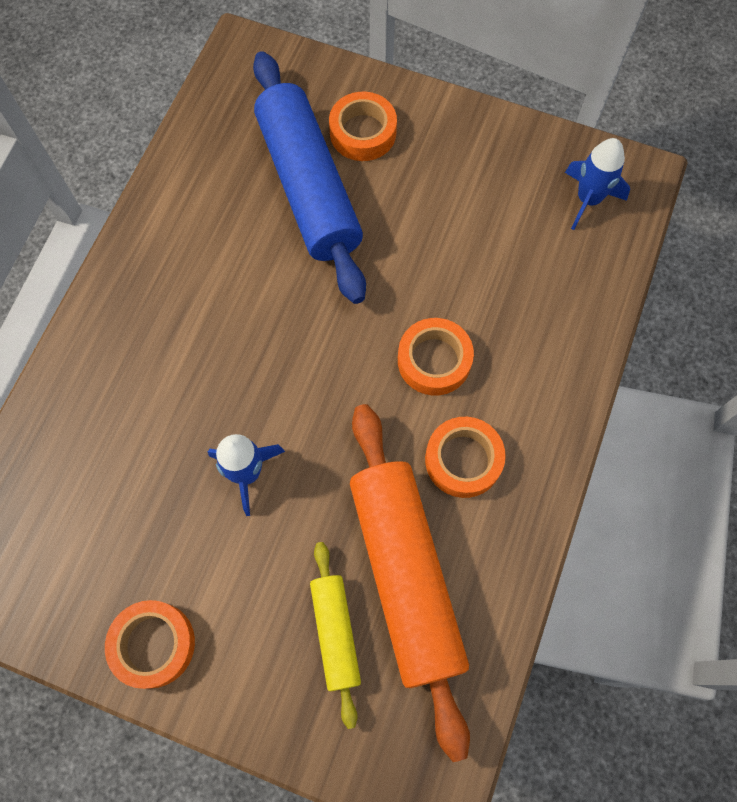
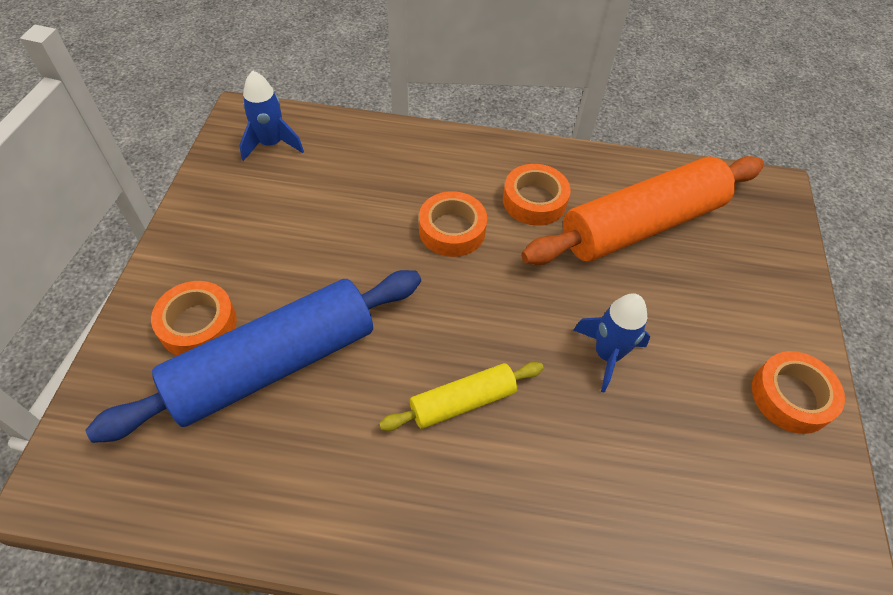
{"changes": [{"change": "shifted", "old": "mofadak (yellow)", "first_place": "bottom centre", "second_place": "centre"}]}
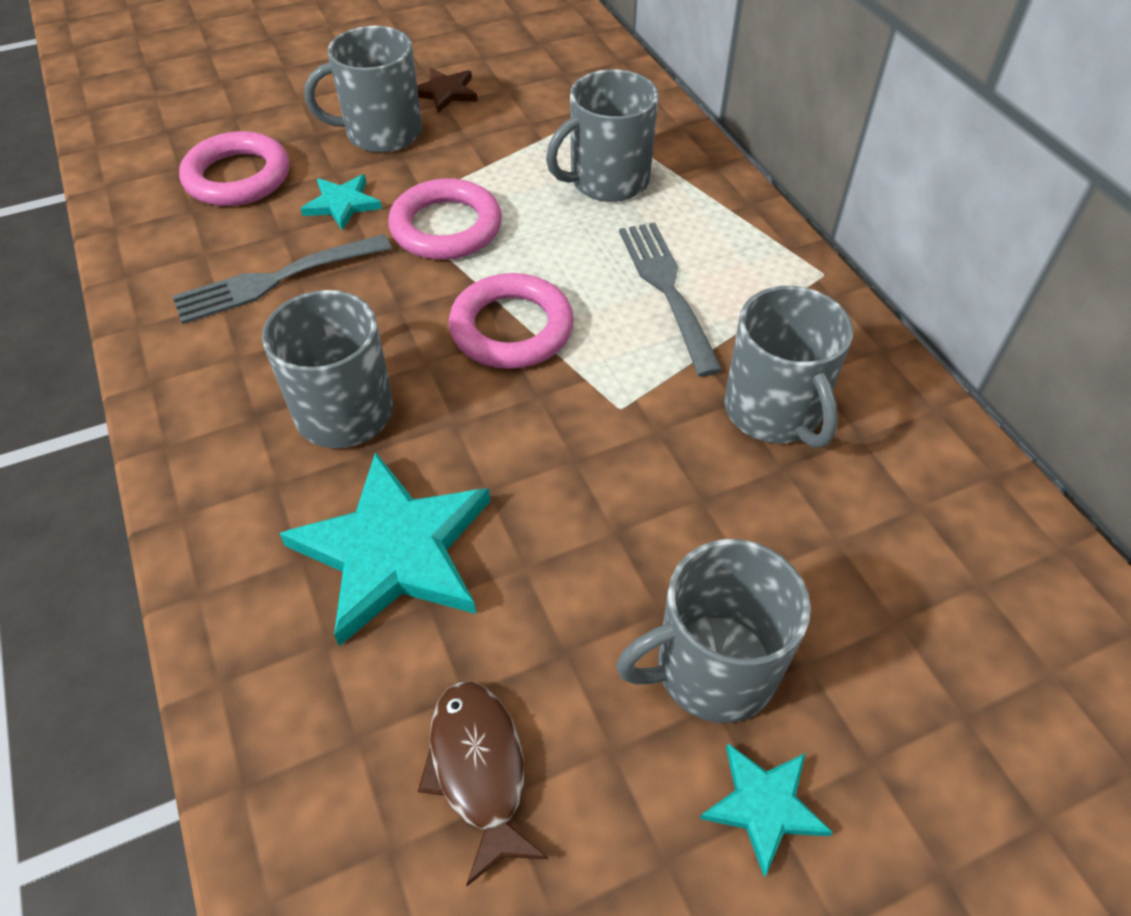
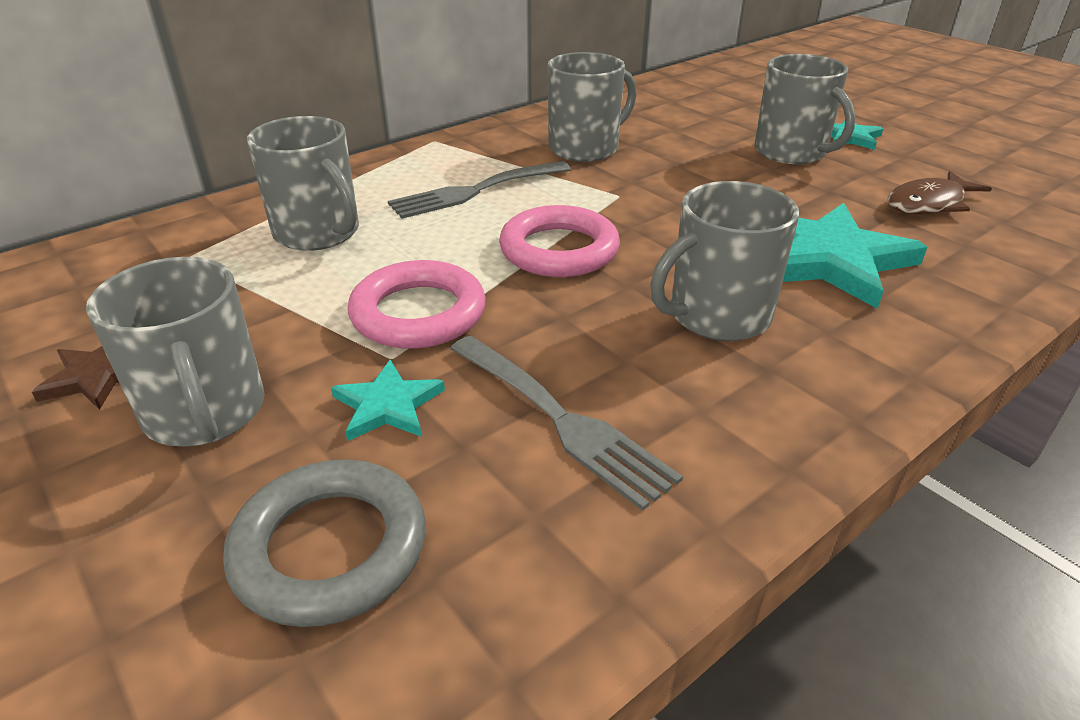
{"changes": [{"change": "repainted", "old": "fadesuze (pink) (no. 1 from left)", "new": "fadesuze (grey)", "first_place": "top left", "second_place": "bottom left"}]}
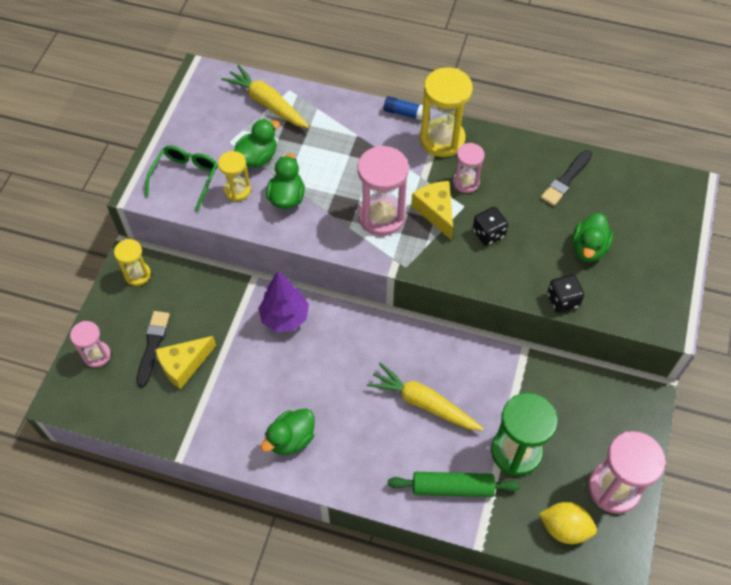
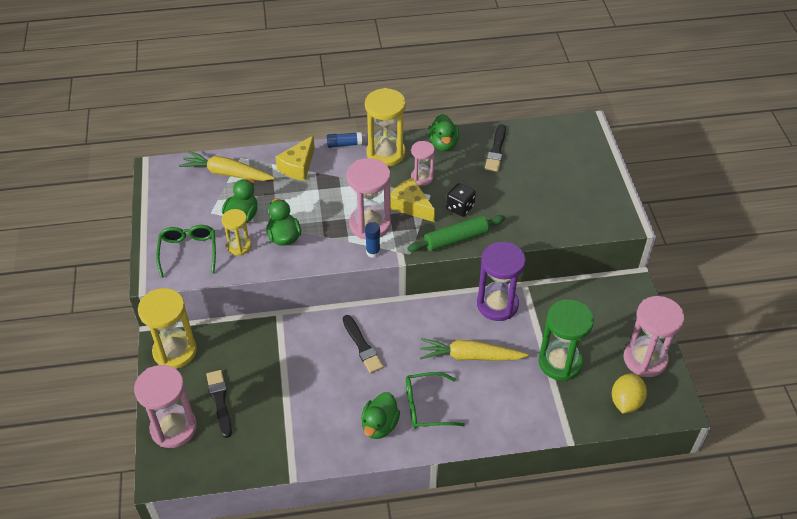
{"changes": [{"change": "scaled", "old": "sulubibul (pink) (no. 1 from left)", "first_place": "middle left", "second_place": "bottom left", "factor": 1.75}, {"change": "scaled", "old": "sulubibul (yellow) (no. 1 from left)", "first_place": "middle left", "second_place": "middle left", "factor": 1.75}, {"change": "shifted", "old": "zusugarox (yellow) (no. 1 from left)", "first_place": "middle left", "second_place": "top centre"}, {"change": "new", "new": "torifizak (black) (no. 2 from left)", "second_place": "centre"}, {"change": "new", "new": "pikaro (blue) (no. 2 from left)", "second_place": "centre"}, {"change": "new", "new": "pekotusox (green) (no. 2 from left)", "second_place": "bottom centre"}, {"change": "shifted", "old": "mofadak (green)", "first_place": "bottom centre", "second_place": "centre"}, {"change": "shifted", "old": "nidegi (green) (no. 4 from left)", "first_place": "middle right", "second_place": "top centre"}, {"change": "new", "new": "sulubibul (purple)", "second_place": "centre"}, {"change": "rotated", "old": "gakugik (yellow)", "first_place": "bottom right", "second_place": "bottom right", "degrees": -60}, {"change": "gone", "old": "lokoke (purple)", "first_place": "centre"}, {"change": "gone", "old": "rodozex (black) (no. 2 from left)", "first_place": "middle right"}]}
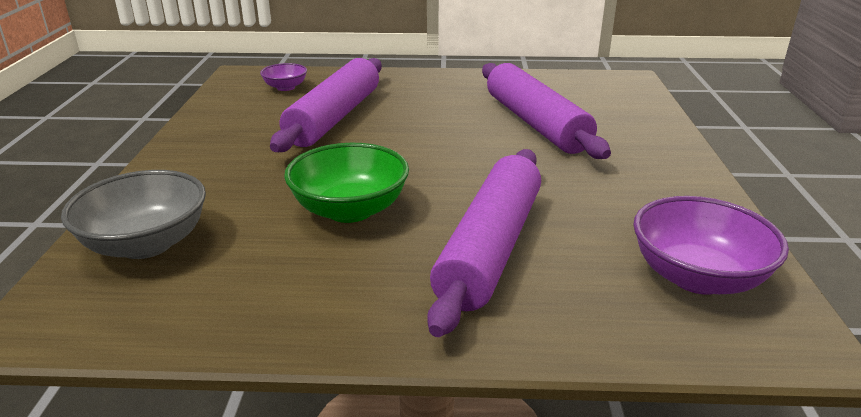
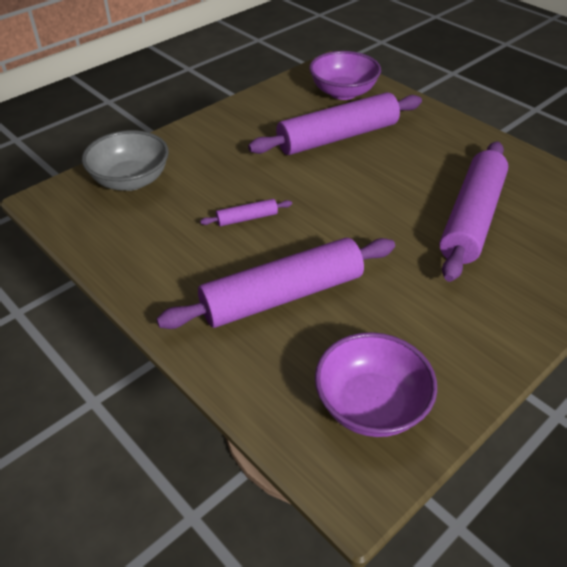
{"changes": [{"change": "swapped", "old": "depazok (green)", "new": "mofadak (purple) (no. 1 from left)", "first_place": "centre", "second_place": "centre"}, {"change": "scaled", "old": "depazok (purple) (no. 1 from left)", "first_place": "top left", "second_place": "top centre", "factor": 1.82}]}
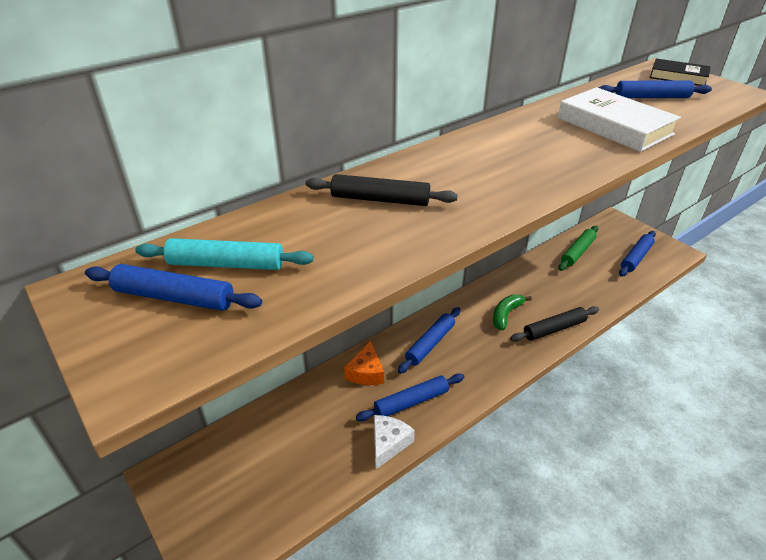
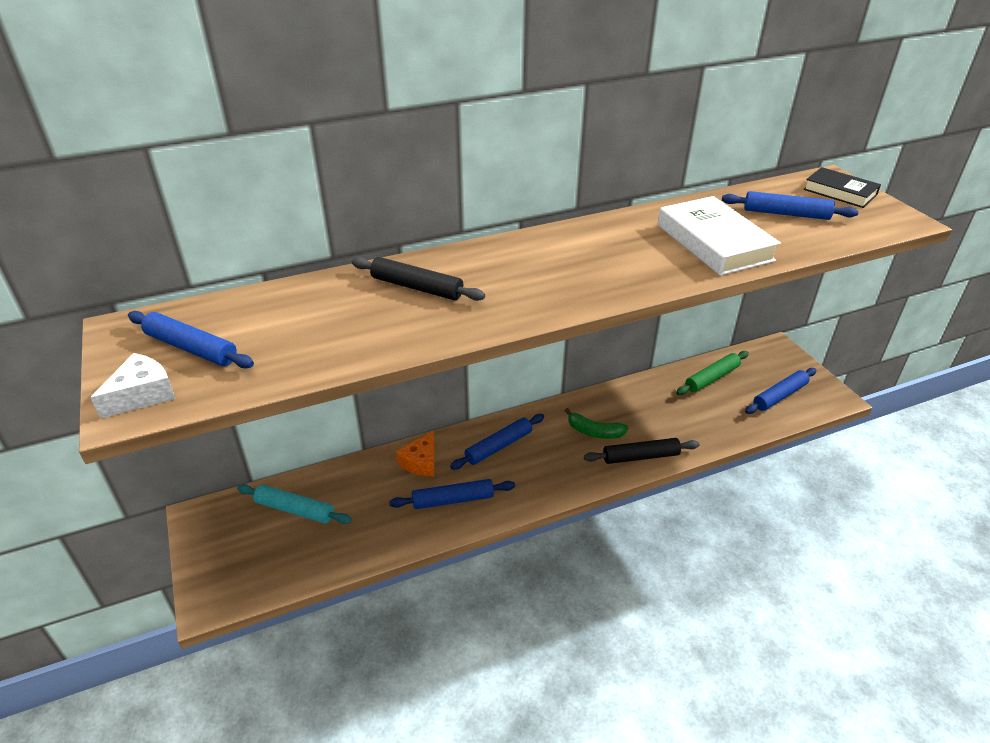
{"changes": [{"change": "shifted", "old": "zusugarox (white)", "first_place": "bottom centre", "second_place": "middle left"}, {"change": "shifted", "old": "mofadak (turquoise)", "first_place": "middle left", "second_place": "bottom left"}, {"change": "rotated", "old": "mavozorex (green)", "first_place": "middle right", "second_place": "centre", "degrees": -120}]}
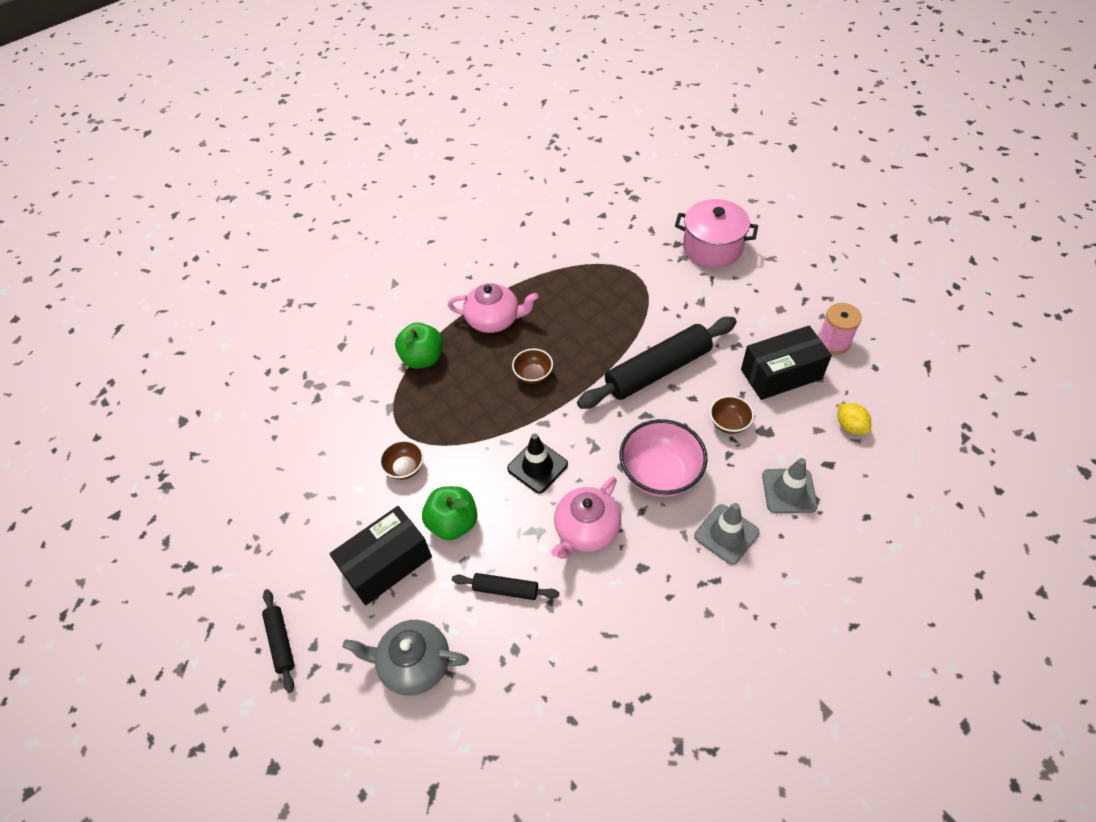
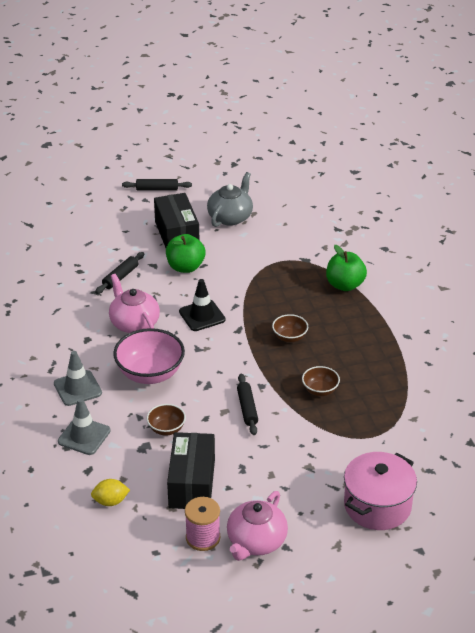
{"changes": [{"change": "shifted", "old": "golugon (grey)", "first_place": "bottom centre", "second_place": "top centre"}, {"change": "shifted", "old": "golugon (pink) (no. 1 from left in the first image)", "new": "golugon (pink) (no. 2 from left)", "first_place": "centre", "second_place": "bottom centre"}, {"change": "scaled", "old": "mofadak (black) (no. 3 from left)", "first_place": "centre", "second_place": "centre", "factor": 0.48}, {"change": "shifted", "old": "depazok (brown) (no. 1 from left in the first image)", "new": "depazok (brown) (no. 3 from left)", "first_place": "centre", "second_place": "middle right"}]}
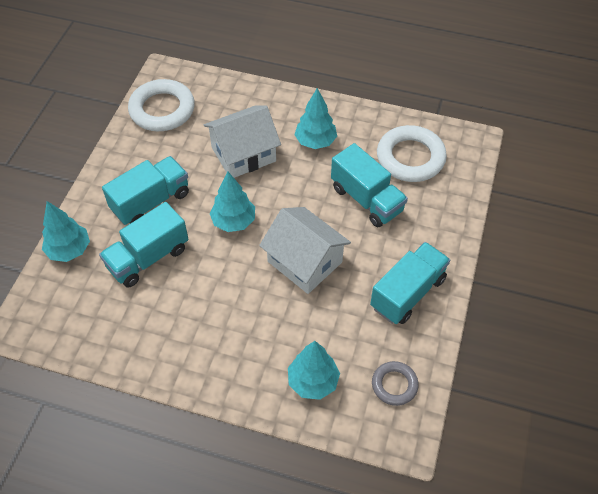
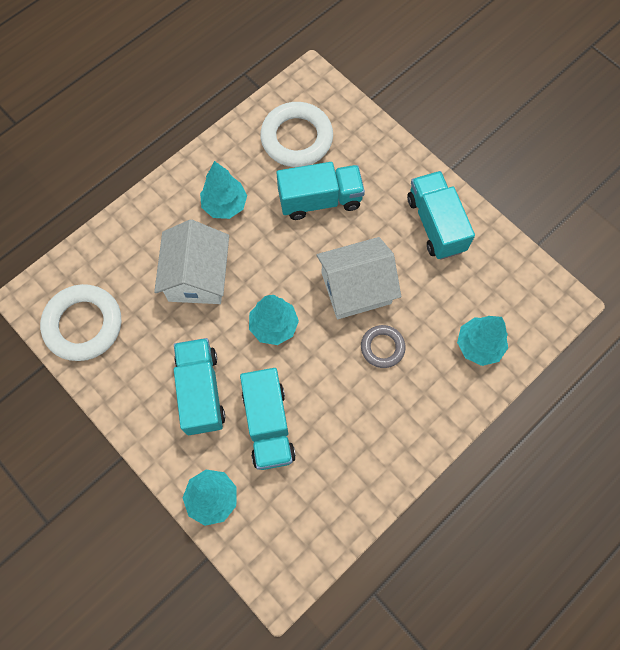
{"changes": [{"change": "shifted", "old": "fadesuze (grey)", "first_place": "bottom centre", "second_place": "centre"}]}
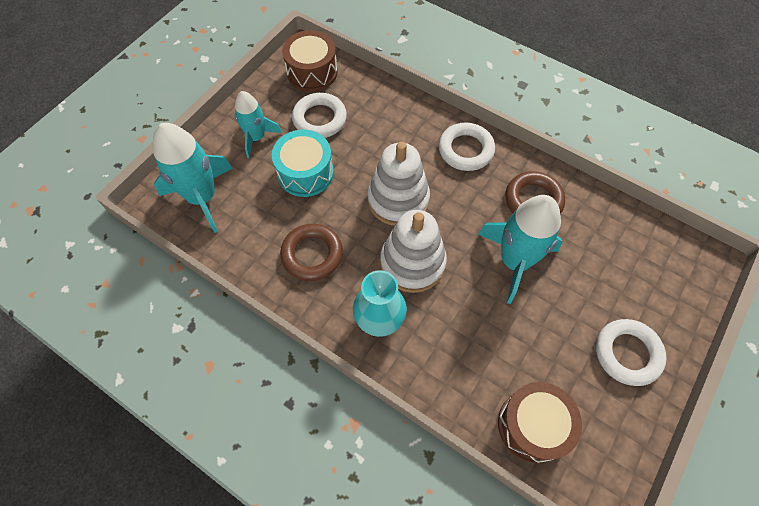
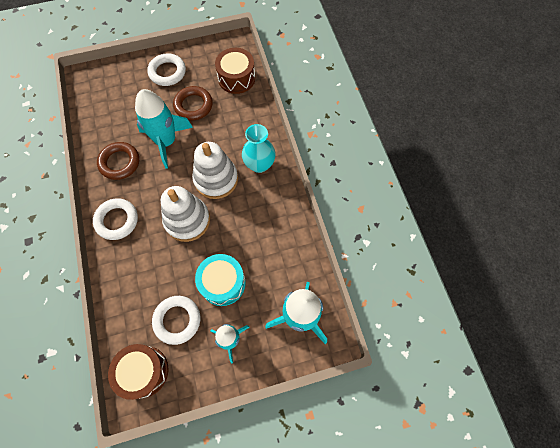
{"changes": [{"change": "shifted", "old": "fadesuze (brown) (no. 1 from left in the first image)", "new": "fadesuze (brown) (no. 2 from left)", "first_place": "centre", "second_place": "top centre"}]}
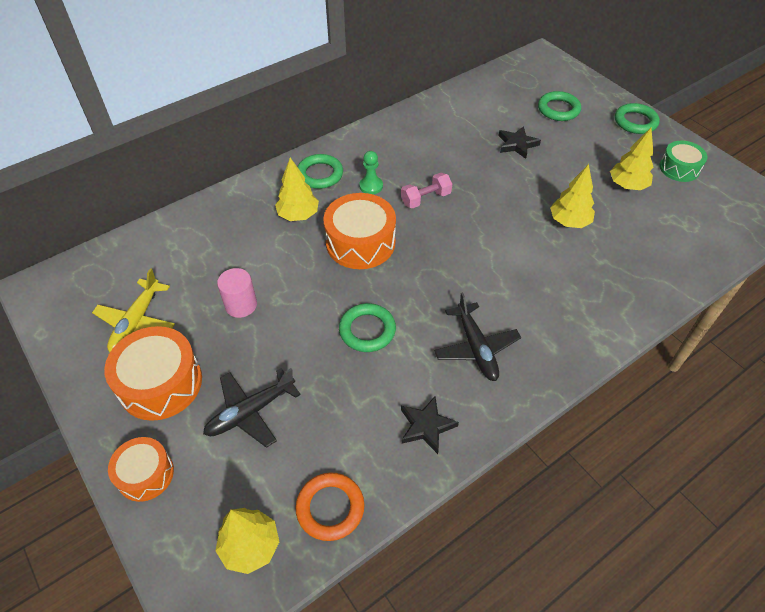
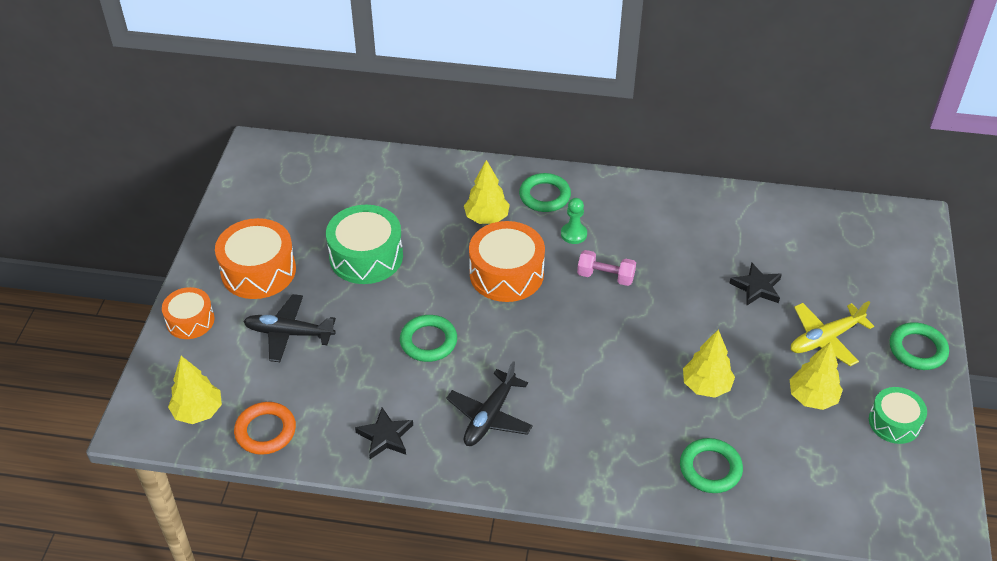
{"changes": [{"change": "swapped", "old": "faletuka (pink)", "new": "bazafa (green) (no. 1 from left)", "first_place": "middle left", "second_place": "centre"}, {"change": "shifted", "old": "fadesuze (green) (no. 3 from left)", "first_place": "top right", "second_place": "bottom right"}, {"change": "shifted", "old": "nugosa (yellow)", "first_place": "middle left", "second_place": "middle right"}]}
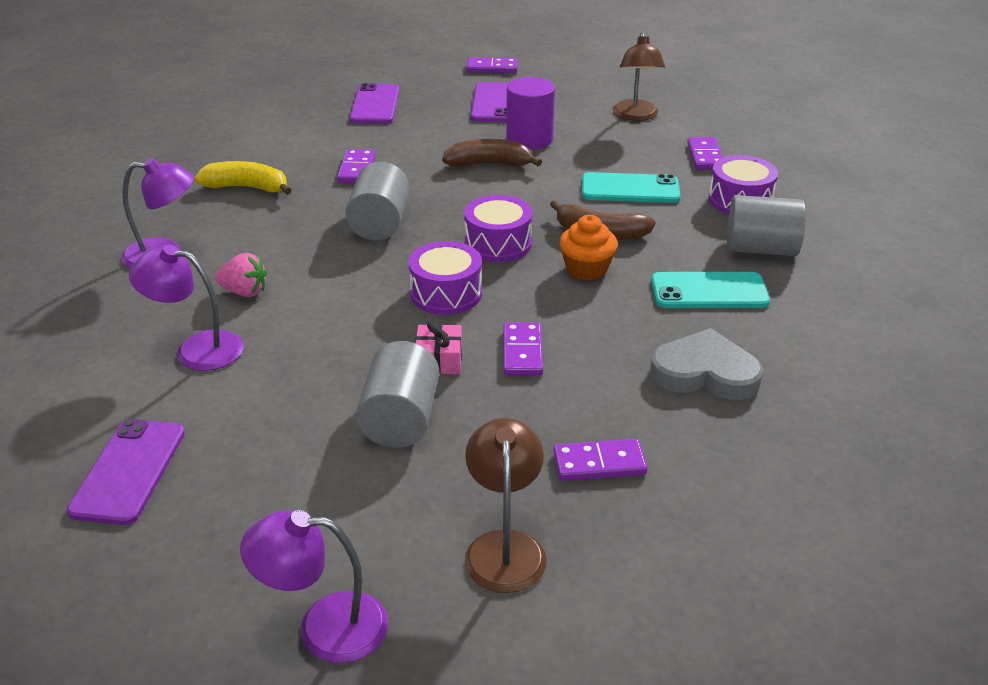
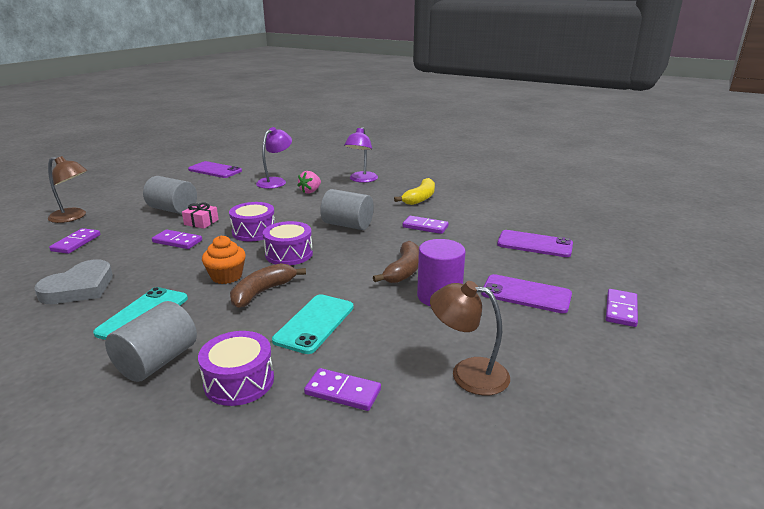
{"changes": [{"change": "gone", "old": "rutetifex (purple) (no. 3 from left)", "first_place": "bottom left"}]}
